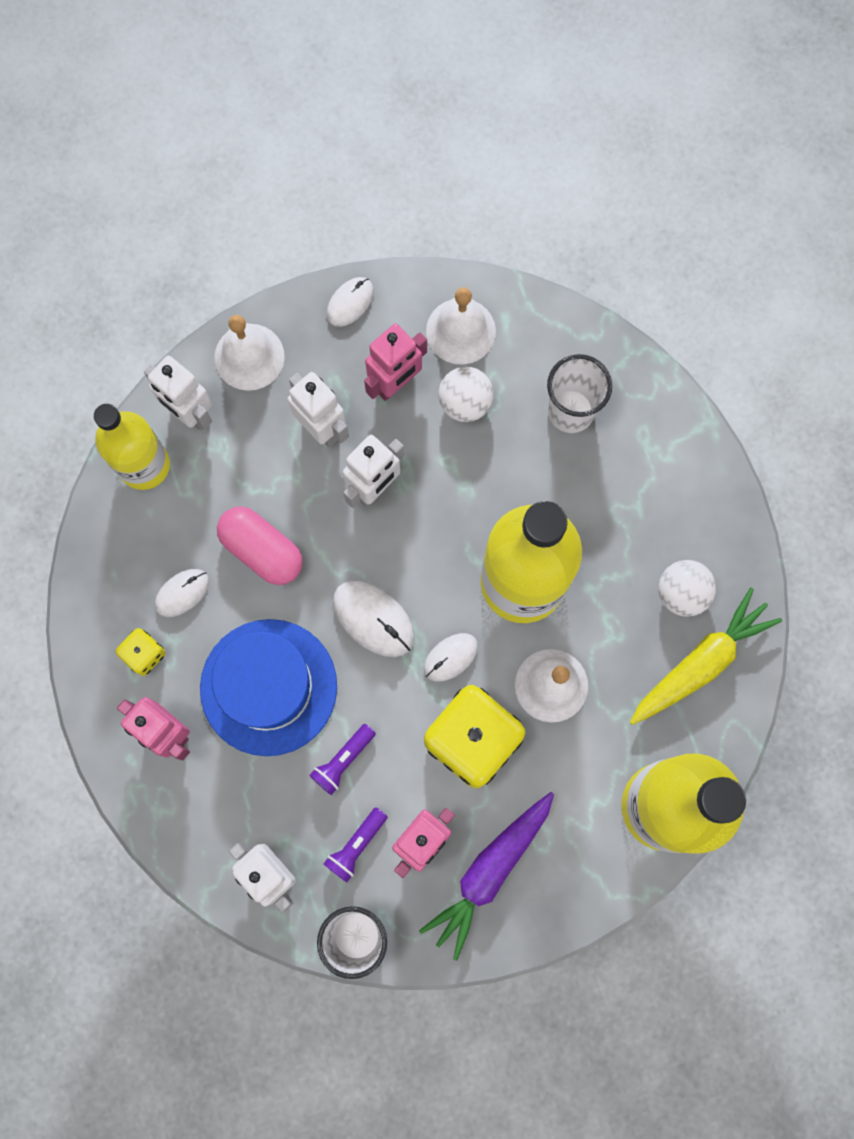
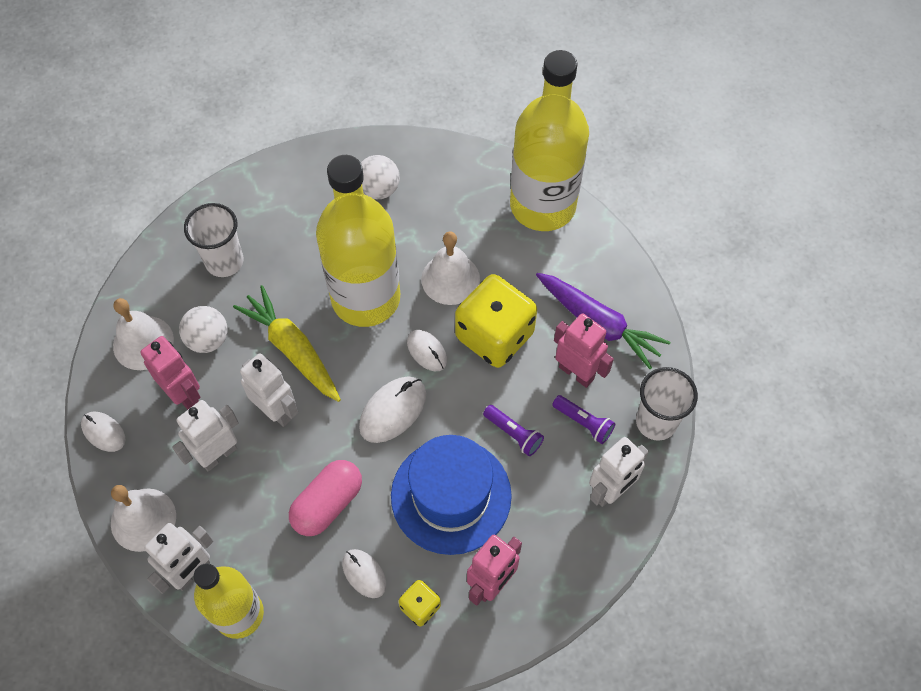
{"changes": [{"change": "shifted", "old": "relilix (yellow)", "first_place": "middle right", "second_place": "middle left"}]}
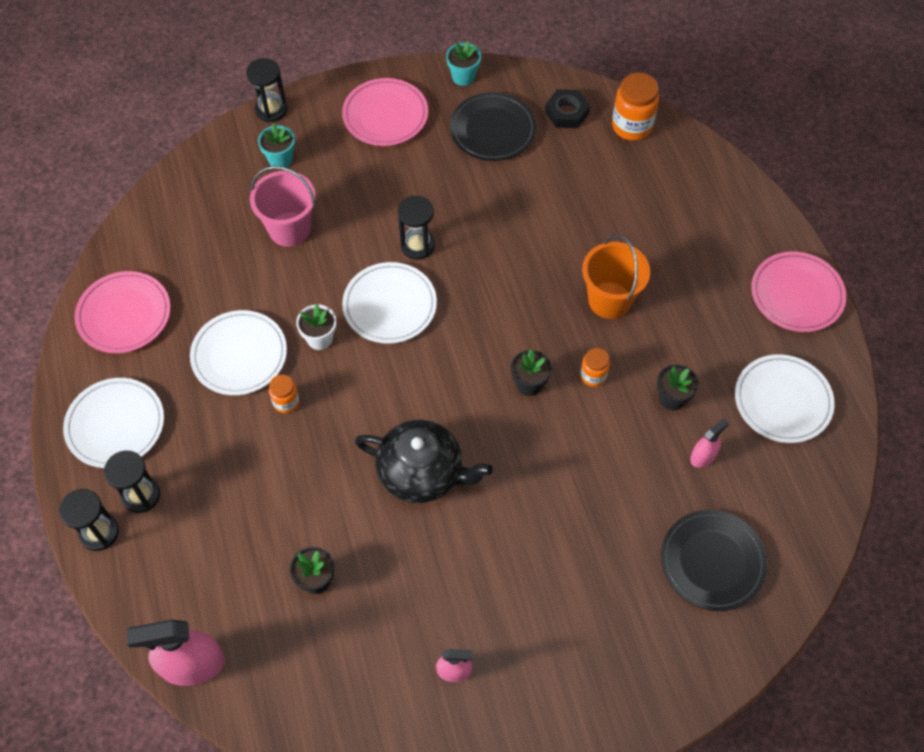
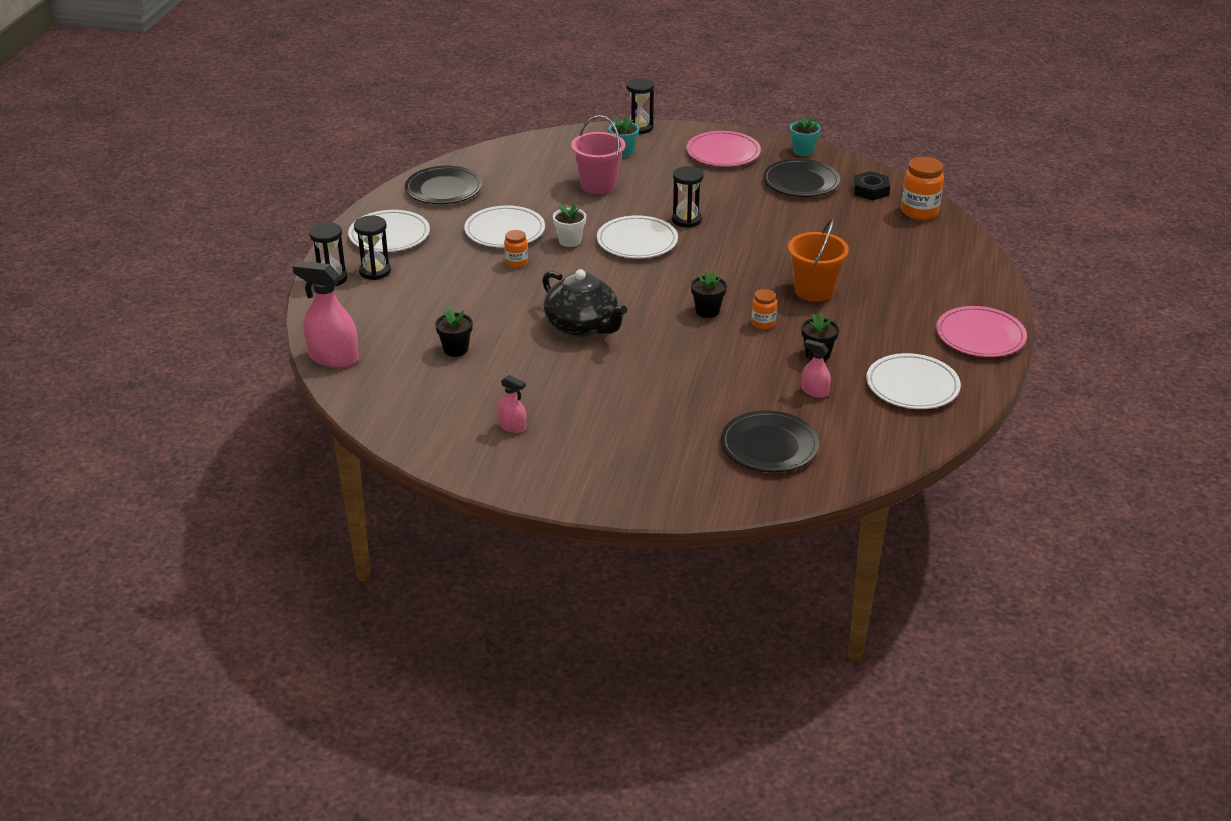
{"changes": [{"change": "repainted", "old": "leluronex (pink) (no. 1 from left)", "new": "leluronex (black) (no. 1 from left)", "first_place": "middle left", "second_place": "top centre"}, {"change": "rotated", "old": "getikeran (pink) (no. 3 from left)", "first_place": "middle right", "second_place": "centre", "degrees": -135}]}
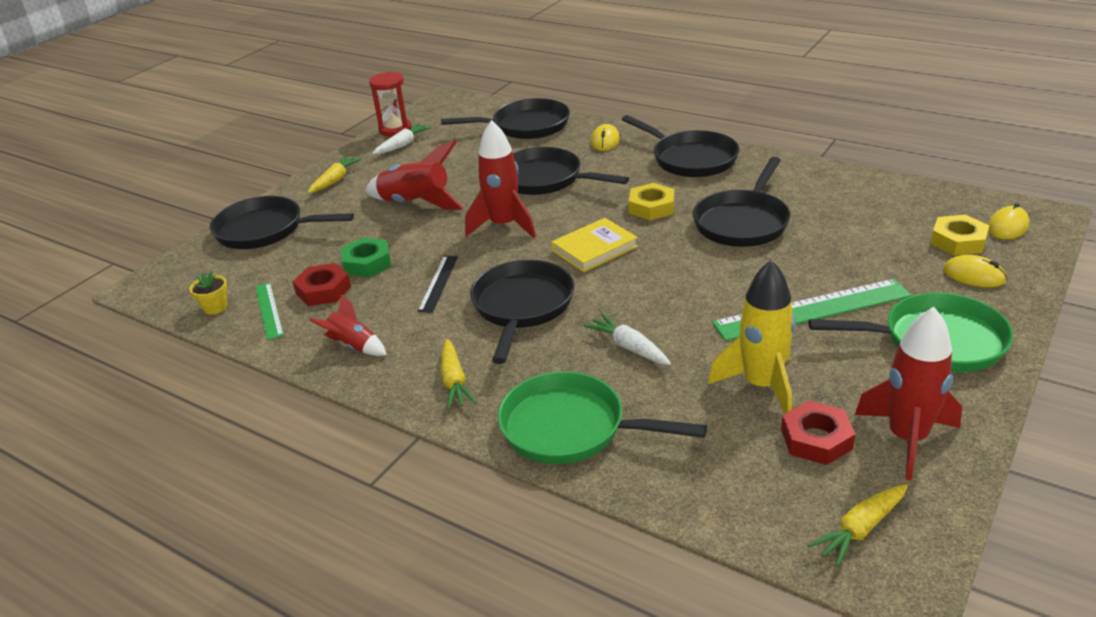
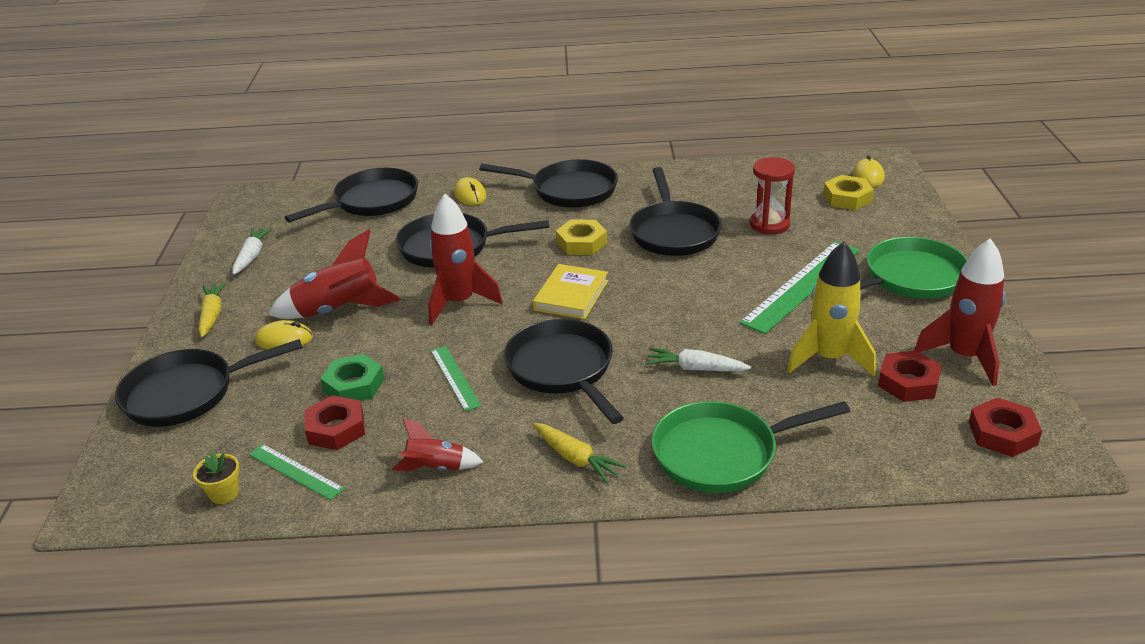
{"changes": [{"change": "shifted", "old": "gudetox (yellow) (no. 2 from left in the first image)", "new": "gudetox (yellow) (no. 1 from left)", "first_place": "middle right", "second_place": "middle left"}, {"change": "repainted", "old": "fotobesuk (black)", "new": "fotobesuk (green) (no. 2 from left)", "first_place": "centre", "second_place": "centre"}, {"change": "shifted", "old": "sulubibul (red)", "first_place": "top centre", "second_place": "top right"}, {"change": "swapped", "old": "relilix (yellow) (no. 3 from left)", "new": "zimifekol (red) (no. 3 from left)", "first_place": "bottom right", "second_place": "middle right"}]}
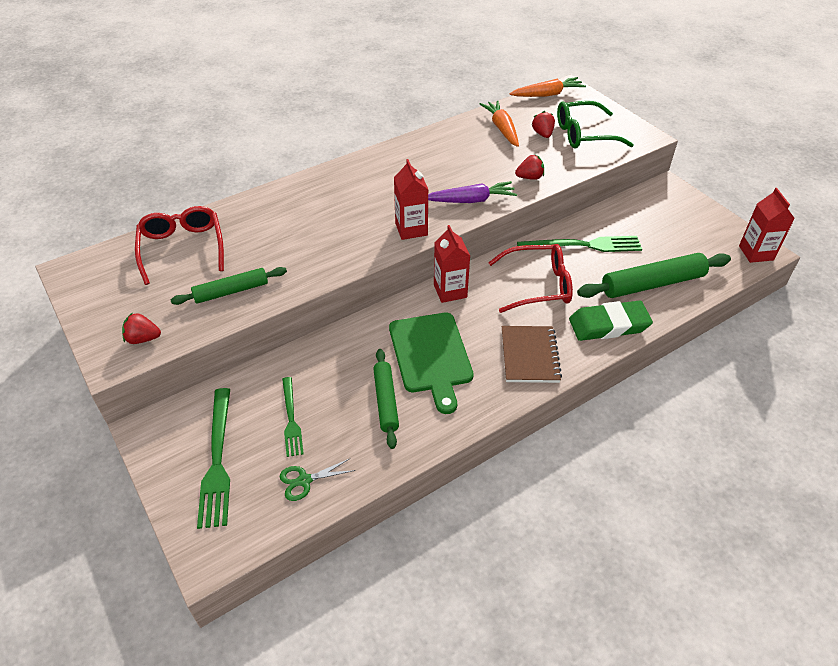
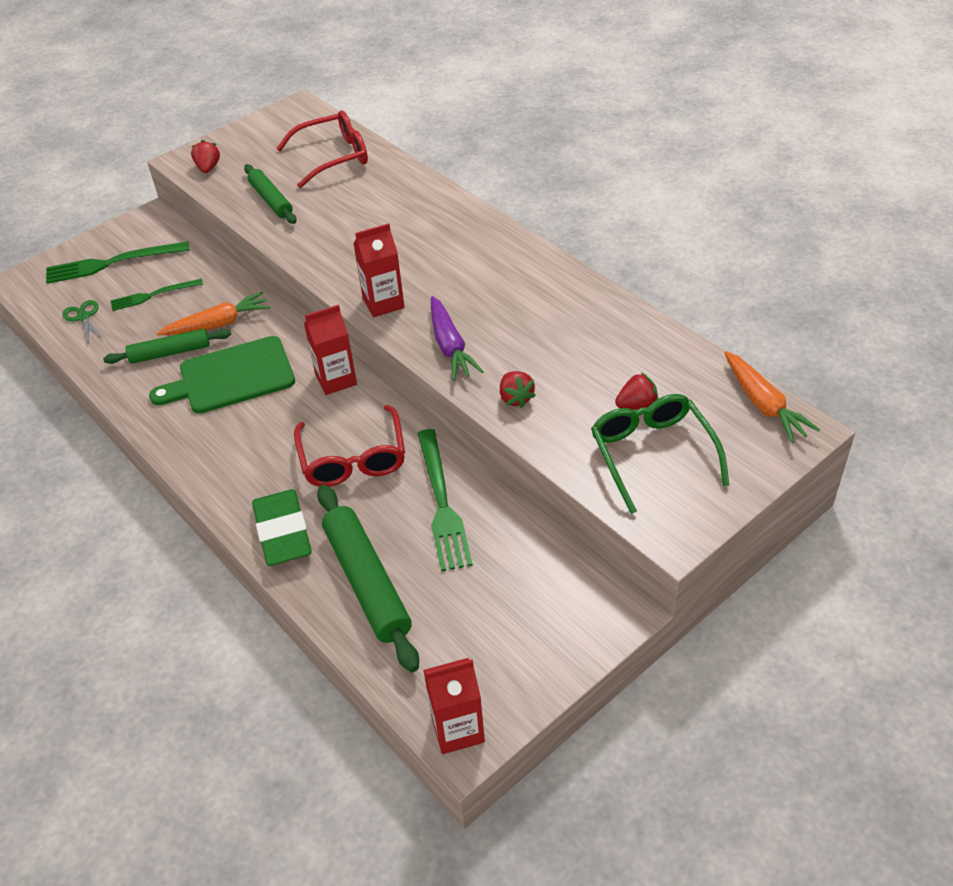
{"changes": [{"change": "shifted", "old": "relilix (orange) (no. 1 from left)", "first_place": "top centre", "second_place": "middle left"}, {"change": "gone", "old": "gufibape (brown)", "first_place": "centre"}]}
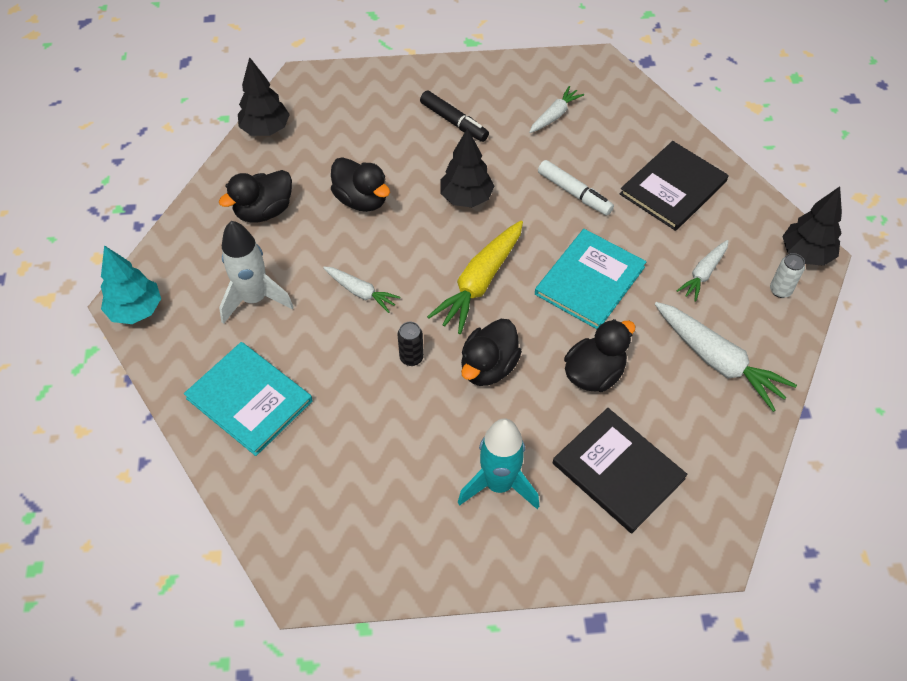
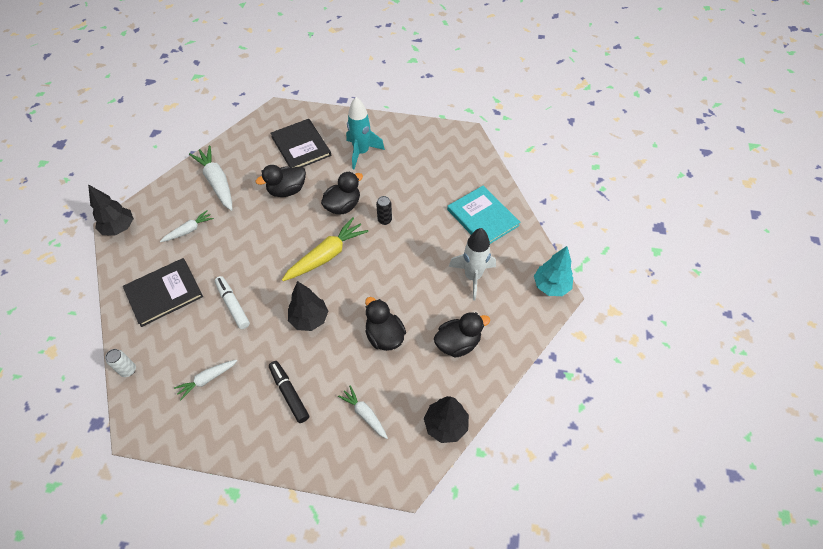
{"changes": [{"change": "shifted", "old": "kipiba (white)", "first_place": "middle right", "second_place": "middle left"}, {"change": "shifted", "old": "relilix (white) (no. 1 from left in the first image)", "new": "relilix (white) (no. 4 from left)", "first_place": "centre", "second_place": "bottom centre"}, {"change": "gone", "old": "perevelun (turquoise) (no. 2 from left)", "first_place": "centre"}]}
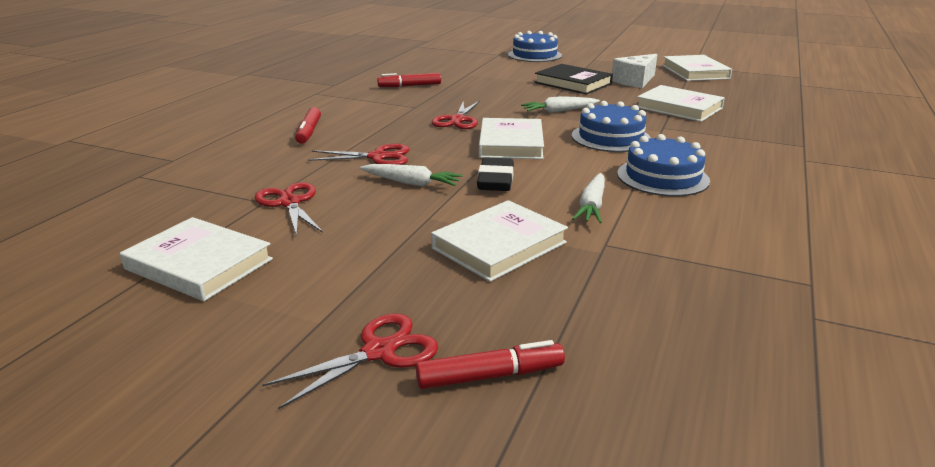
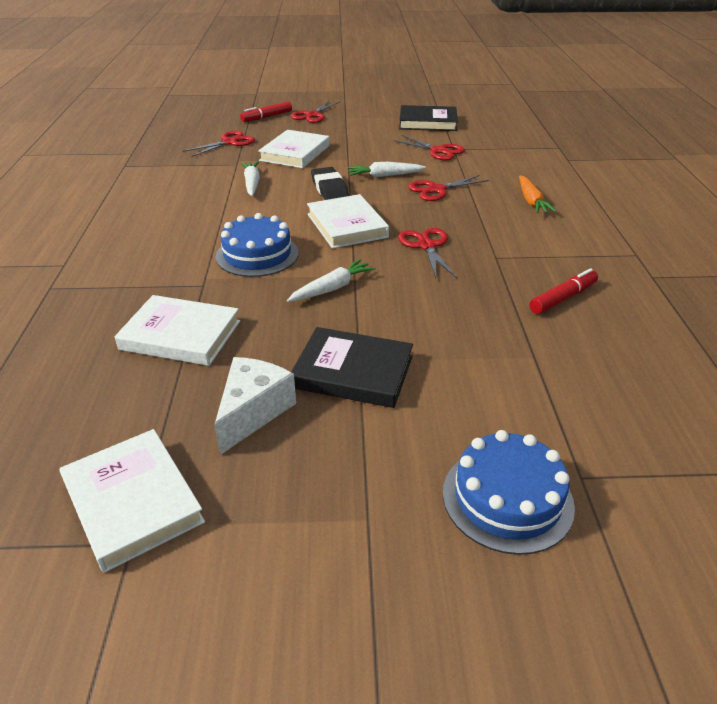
{"changes": [{"change": "new", "new": "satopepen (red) (no. 1 from left)", "second_place": "top left"}, {"change": "repainted", "old": "perevelun (white) (no. 1 from left)", "new": "perevelun (black) (no. 2 from left)", "first_place": "middle left", "second_place": "top centre"}, {"change": "swapped", "old": "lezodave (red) (no. 1 from left)", "new": "relilix (orange)", "first_place": "top left", "second_place": "top right"}, {"change": "gone", "old": "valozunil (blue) (no. 3 from left)", "first_place": "middle right"}]}
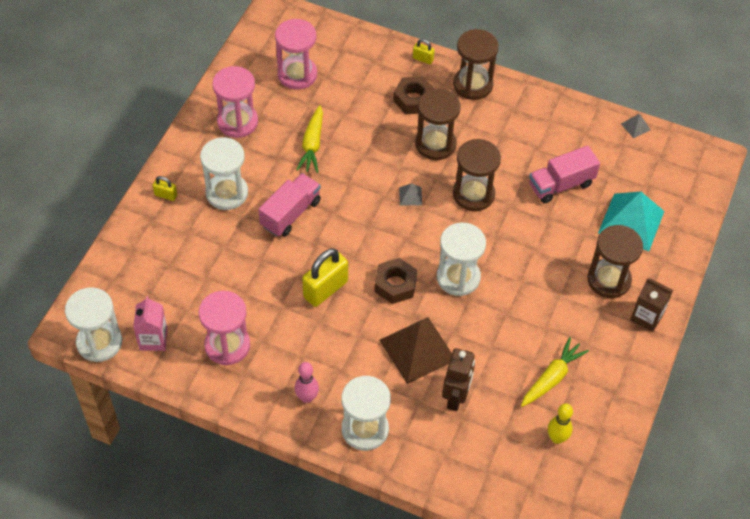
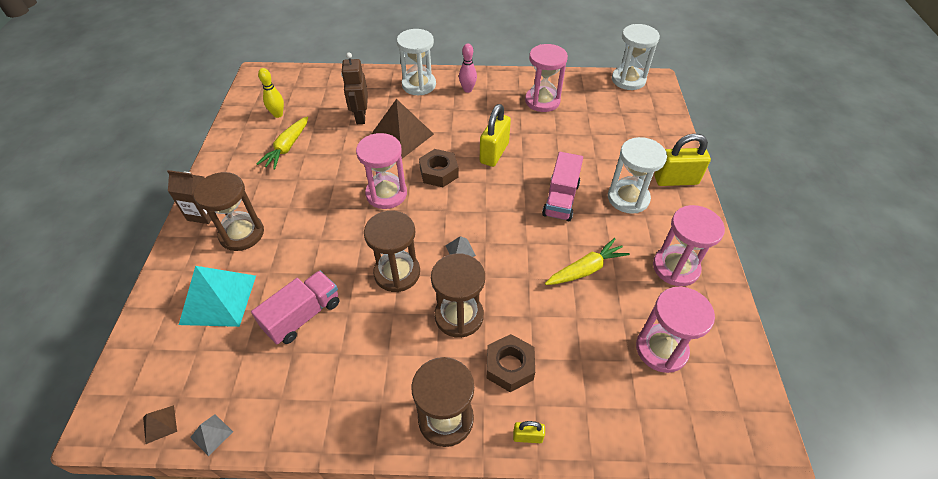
{"changes": [{"change": "new", "new": "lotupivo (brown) (no. 1 from left)", "second_place": "bottom left"}, {"change": "repainted", "old": "sulubibul (white) (no. 4 from left)", "new": "sulubibul (pink) (no. 1 from left)", "first_place": "centre", "second_place": "centre"}, {"change": "rotated", "old": "relilix (yellow) (no. 1 from left in the first image)", "first_place": "top centre", "second_place": "centre", "degrees": 75}, {"change": "scaled", "old": "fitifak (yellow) (no. 1 from left in the first image)", "first_place": "middle left", "second_place": "top right", "factor": 2.04}, {"change": "gone", "old": "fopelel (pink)", "first_place": "middle left"}]}
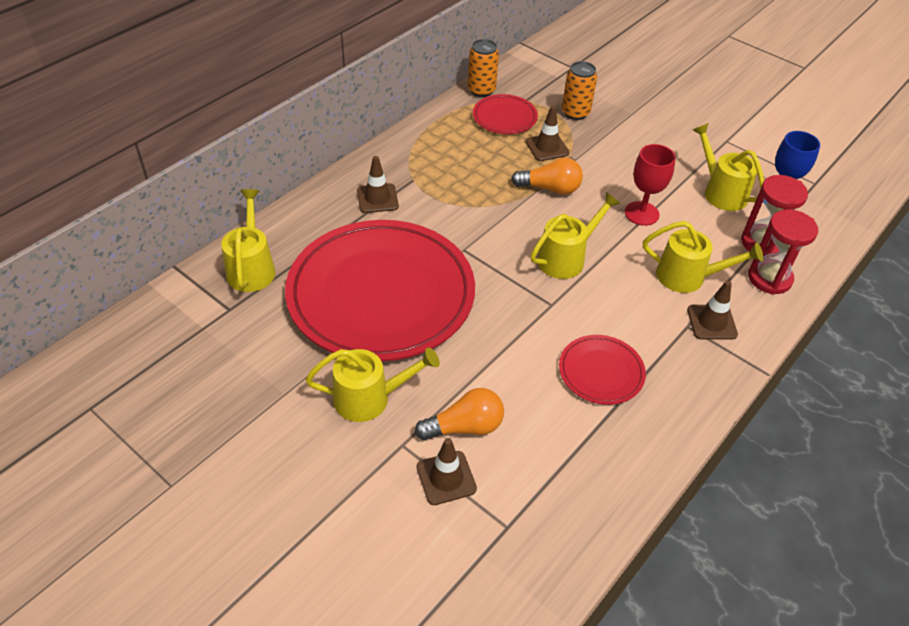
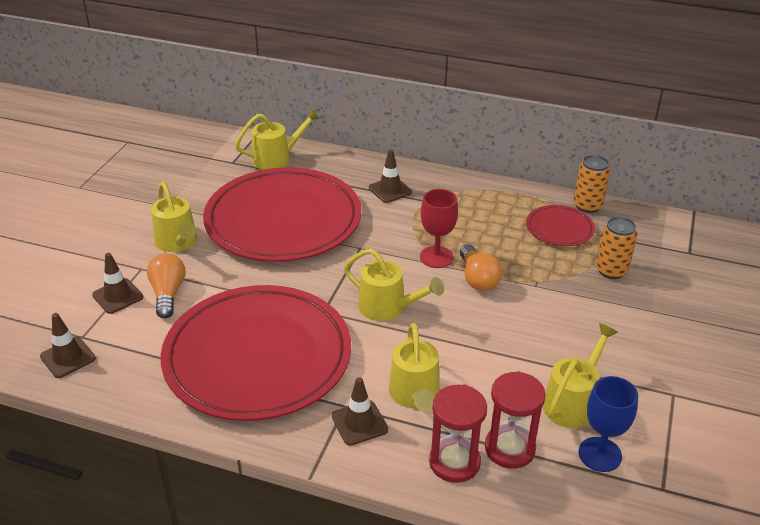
{"changes": [{"change": "shifted", "old": "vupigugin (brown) (no. 3 from left in the first image)", "new": "vupigugin (brown) (no. 1 from left)", "first_place": "top centre", "second_place": "middle left"}, {"change": "rotated", "old": "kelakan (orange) (no. 1 from left)", "first_place": "centre", "second_place": "middle left", "degrees": -150}, {"change": "scaled", "old": "leluronex (red) (no. 3 from left in the first image)", "first_place": "centre", "second_place": "bottom centre", "factor": 2.32}, {"change": "shifted", "old": "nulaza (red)", "first_place": "top right", "second_place": "centre"}]}
